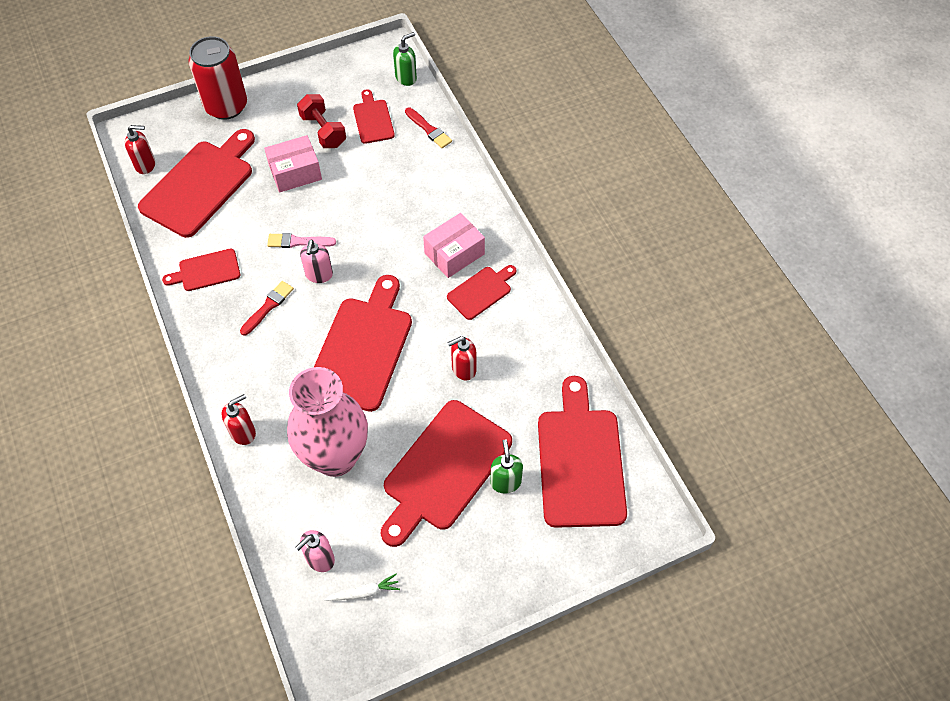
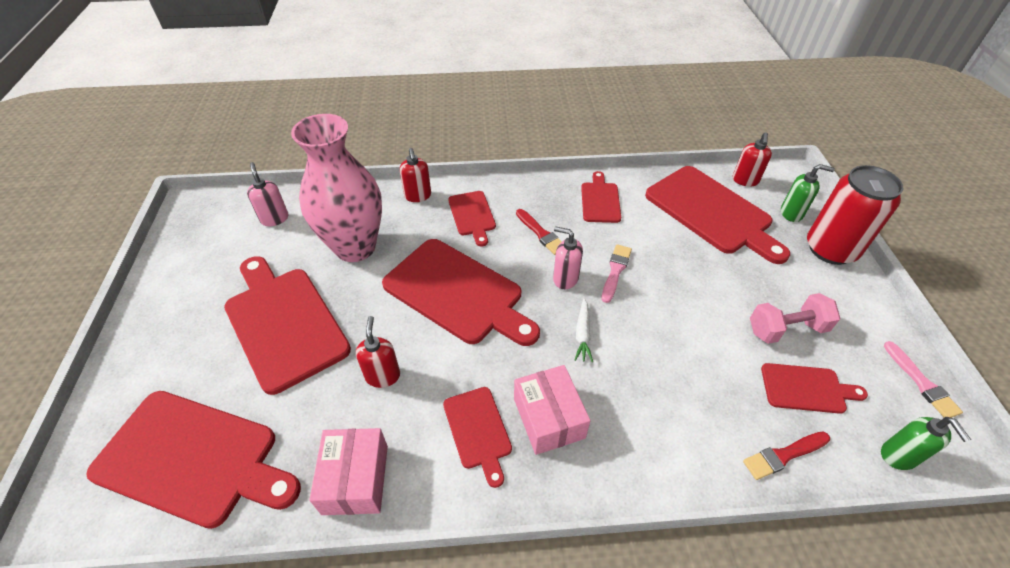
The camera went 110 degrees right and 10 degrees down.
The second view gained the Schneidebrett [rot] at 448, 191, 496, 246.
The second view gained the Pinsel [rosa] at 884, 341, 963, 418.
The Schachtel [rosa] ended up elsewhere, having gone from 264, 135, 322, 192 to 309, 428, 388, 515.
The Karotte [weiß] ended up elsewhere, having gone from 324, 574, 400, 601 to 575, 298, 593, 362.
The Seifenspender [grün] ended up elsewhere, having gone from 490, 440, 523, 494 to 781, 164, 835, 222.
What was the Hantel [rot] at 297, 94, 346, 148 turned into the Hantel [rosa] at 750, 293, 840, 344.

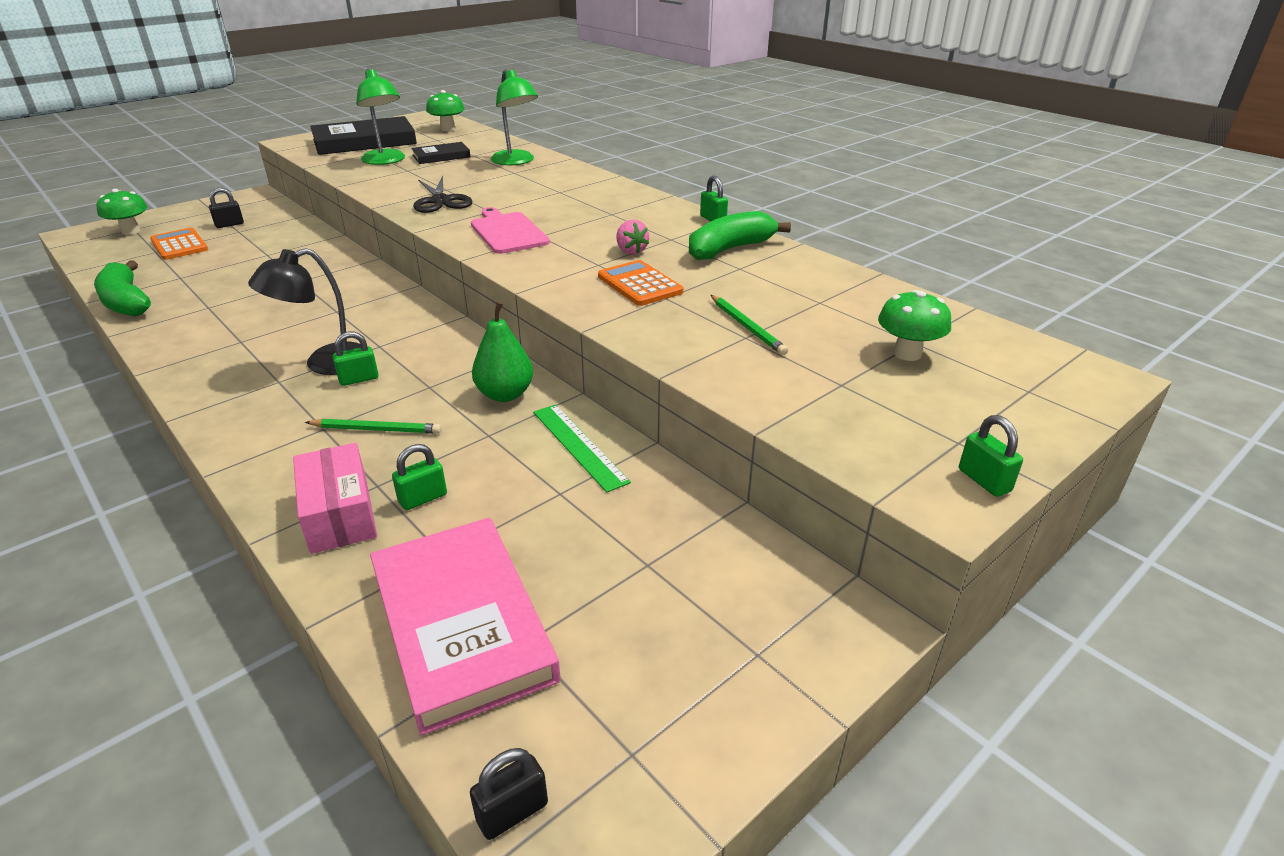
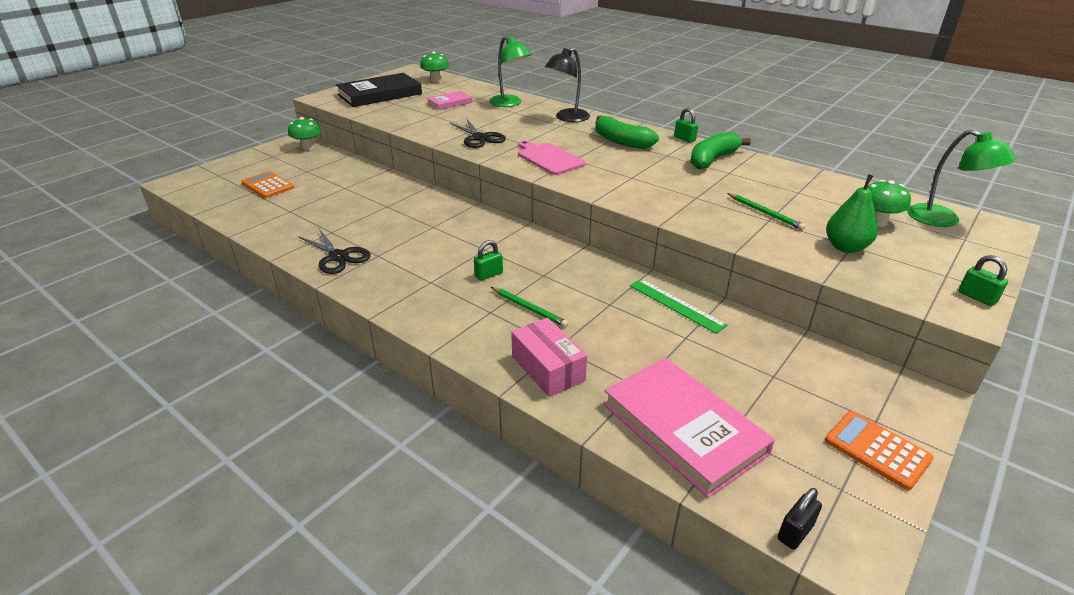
The camera went 10 degrees left and 0 degrees up.
The second view lost the Vorhängeschloss [schwarz] at 209, 188, 244, 228.
The second view lost the Vorhängeschloss [grün] at 392, 444, 447, 510.
The second view lost the Erdbeere [rosa] at 616, 220, 649, 255.
The second view gained the Schere [schwarz] at 298, 229, 371, 274.
The Banane [grün] ended up elsewhere, having gone from 94, 261, 151, 317 to 595, 116, 659, 149.
The Pilz [grün] ended up elsewhere, having gone from 97, 189, 147, 235 to 288, 117, 321, 150.
The Lampe [schwarz] ended up elsewhere, having gone from 248, 248, 361, 375 to 545, 48, 590, 122.
The Lampe [grün] ended up elsewhere, having gone from 356, 69, 405, 165 to 907, 129, 1016, 227.
The Birne [grün] ended up elsewhere, having gone from 472, 302, 533, 402 to 826, 174, 878, 253.
The Taschenrechner [orange] ended up elsewhere, having gone from 598, 260, 683, 306 to 825, 411, 934, 490.
What was the Buch [schwarz] at 411, 142, 470, 164 turned into the Buch [rosa] at 427, 91, 473, 110.
The Bleistift [grün] at 305, 419, 442, 434 ended up facing another way, 45 degrees clockwise from before.

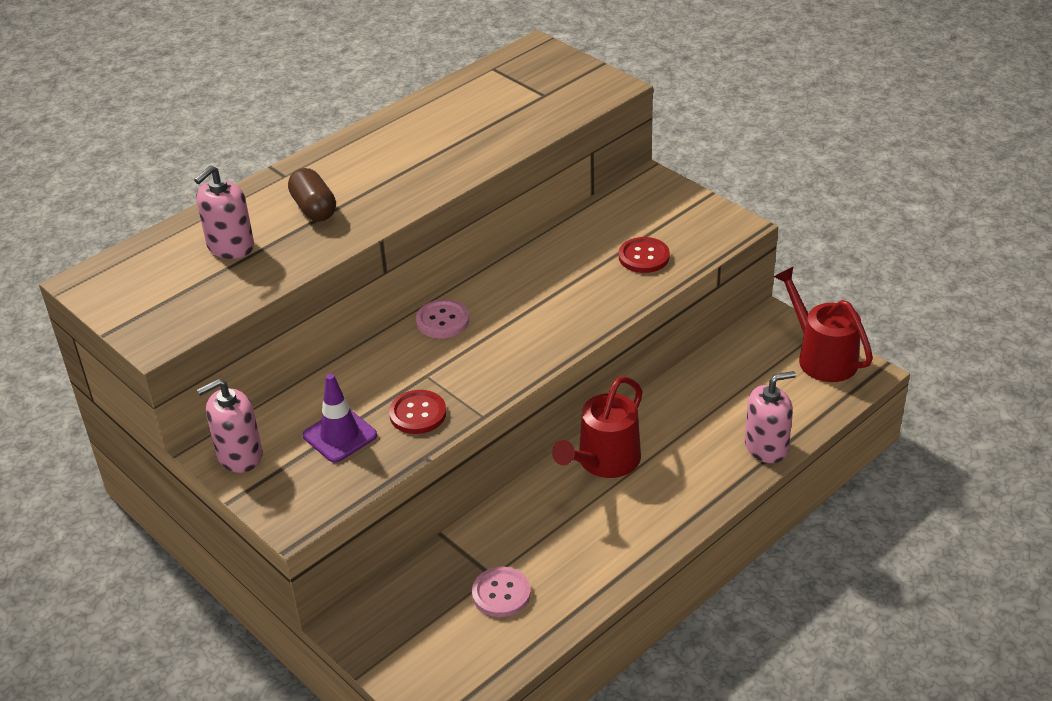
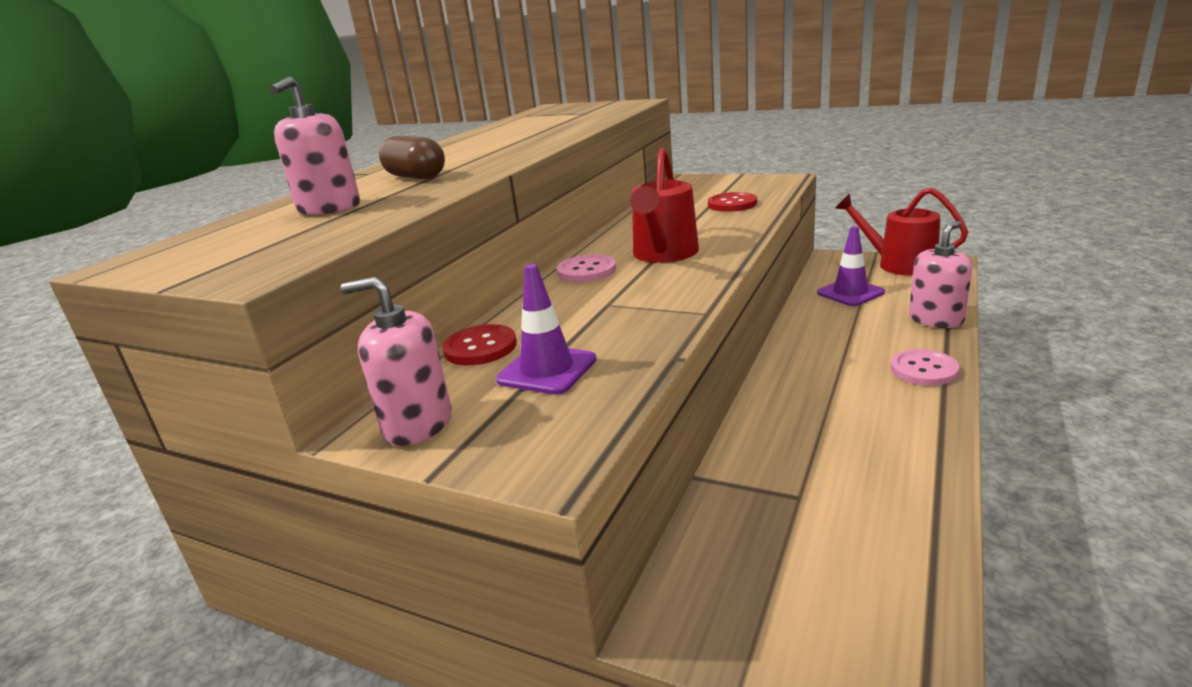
The camera went 20 degrees left and 15 degrees down.
The second view gained the Leitkegel [lila] at 817, 226, 885, 306.
The Knopf [rot] ended up elsewhere, having gone from 389, 390, 447, 434 to 442, 324, 517, 365.
The Knopf [rosa] ended up elsewhere, having gone from 472, 567, 531, 617 to 890, 349, 960, 386.
The Gießkanne [rot] ended up elsewhere, having gone from 552, 376, 643, 478 to 630, 148, 699, 263.
The Seifenspender [rosa] at 197, 379, 263, 473 ended up facing another way, 60 degrees clockwise from before.

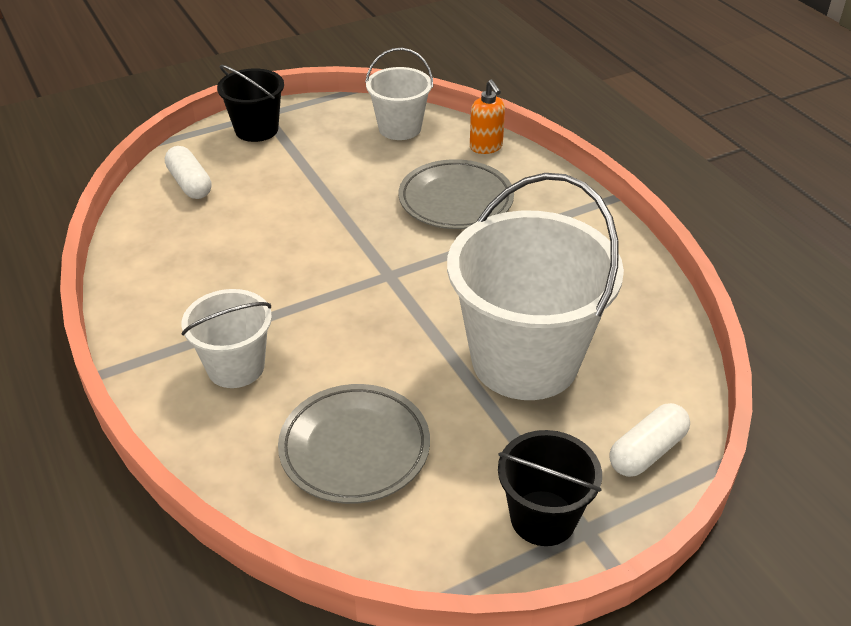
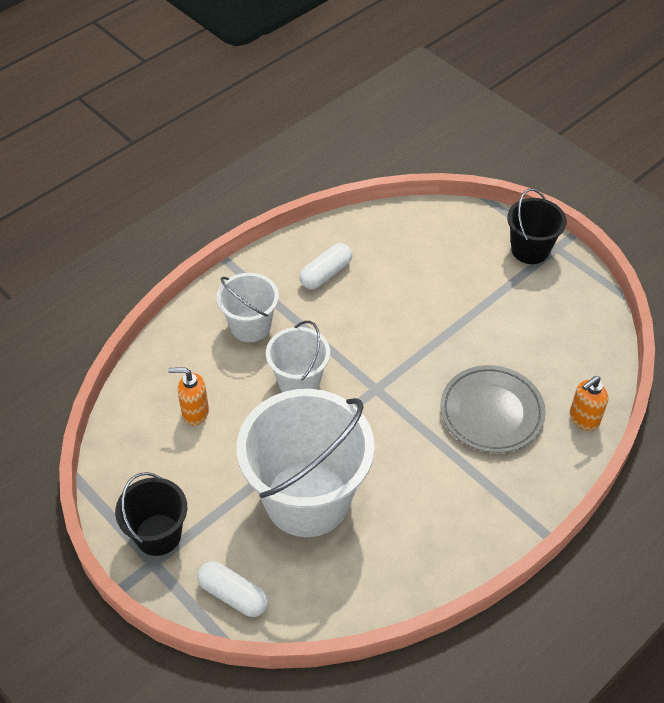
The camera went 75 degrees right and 10 degrees up.
The Kapsel [weiß] ended up elsewhere, having gone from 165, 146, 212, 199 to 300, 243, 352, 289.
The Eimer [weiß] ended up elsewhere, having gone from 365, 48, 433, 140 to 266, 321, 330, 392.
Where the Teller [grau] stood at 278, 384, 430, 504, the Seifenspender [orange] came to stand at 168, 368, 209, 425.

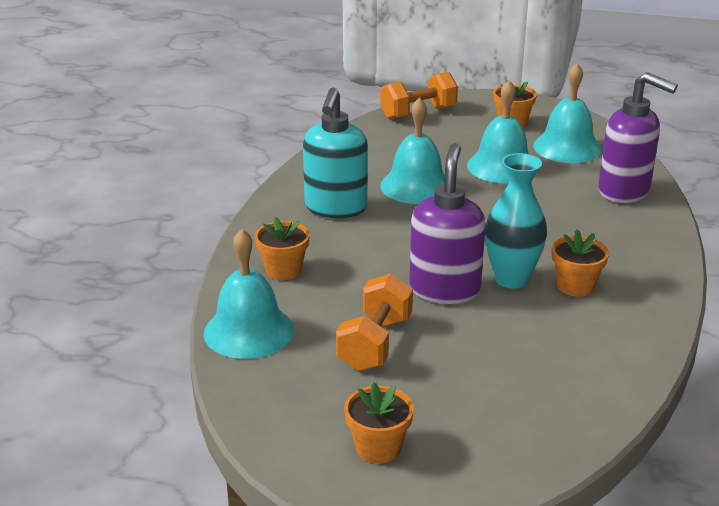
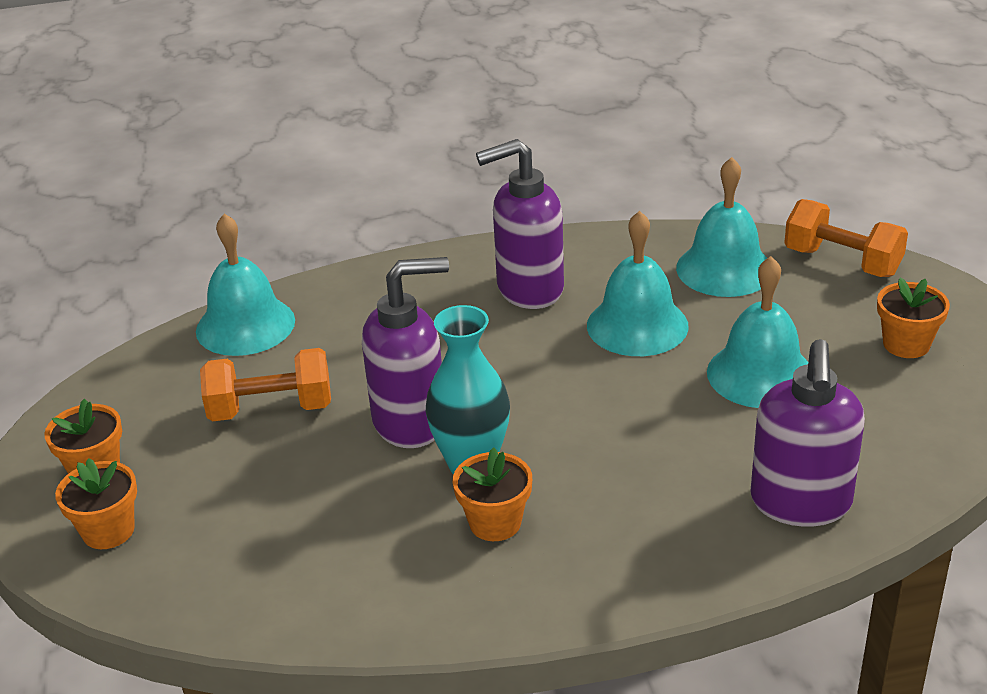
The camera went 65 degrees right and 5 degrees up.
The Blumentopf [orange] ended up elsewhere, having gone from 255, 217, 310, 280 to 55, 458, 137, 549.
The Glocke [türkis] ended up elsewhere, having gone from 533, 63, 602, 163 to 676, 157, 767, 297.
What was the Seifenspender [türkis] at 303, 87, 368, 218 turned into the Seifenspender [lila] at 476, 139, 564, 309.

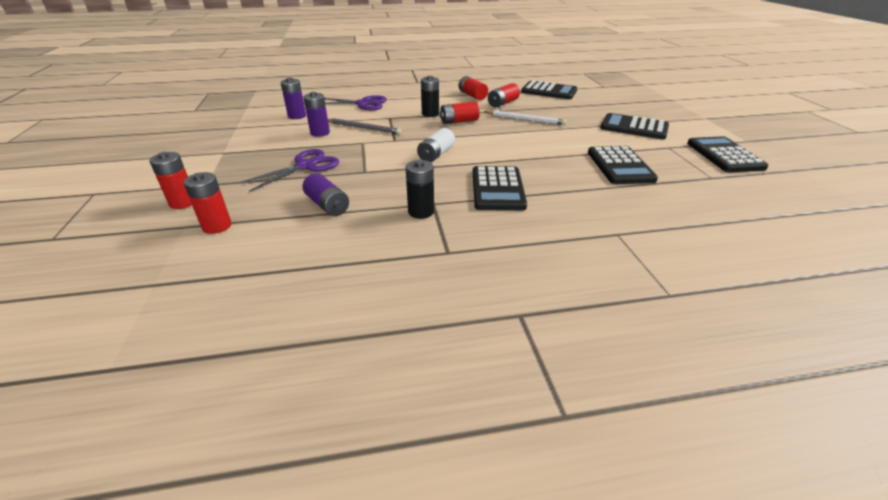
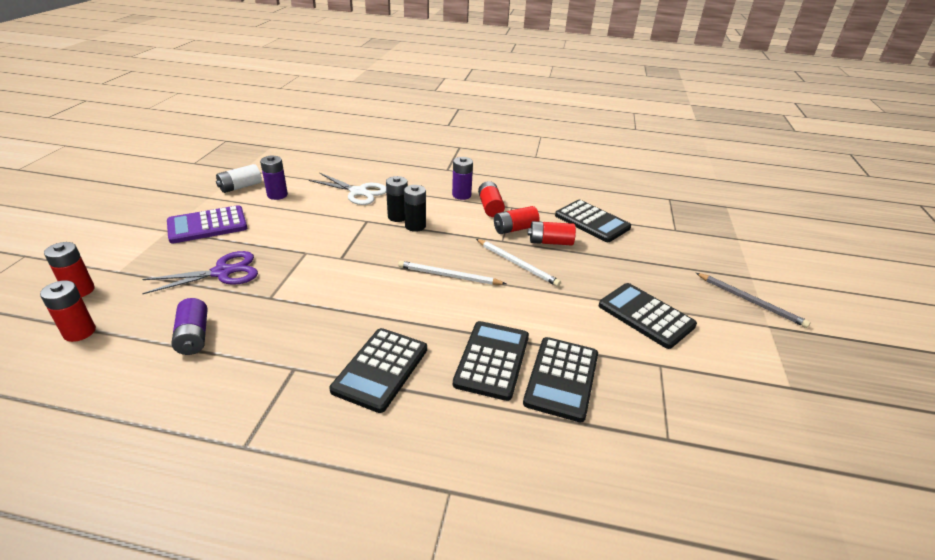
The camera went 20 degrees right and 0 degrees up.
The second view gained the Taschenrechner [lila] at 167, 205, 247, 244.
The second view gained the Bleistift [weiß] at 398, 261, 506, 285.
The Batterie [lila] ended up elsewhere, having gone from 303, 92, 330, 137 to 452, 157, 473, 200.
The Bleistift [grau] ended up elsewhere, having gone from 328, 118, 401, 134 to 696, 273, 810, 328.
The Batterie [schwarz] ended up elsewhere, having gone from 405, 160, 434, 219 to 386, 176, 408, 222.
The Batterie [weiß] ended up elsewhere, having gone from 417, 128, 455, 162 to 216, 164, 262, 193.
The Batterie [rot] ended up elsewhere, having gone from 440, 101, 480, 124 to 528, 221, 576, 245.
The Taschenrechner [schwarz] ended up elsewhere, having gone from 687, 136, 769, 172 to 453, 321, 529, 401.
What was the Schere [lila] at 324, 95, 387, 110 turned into the Schere [weiß] at 309, 173, 386, 205.

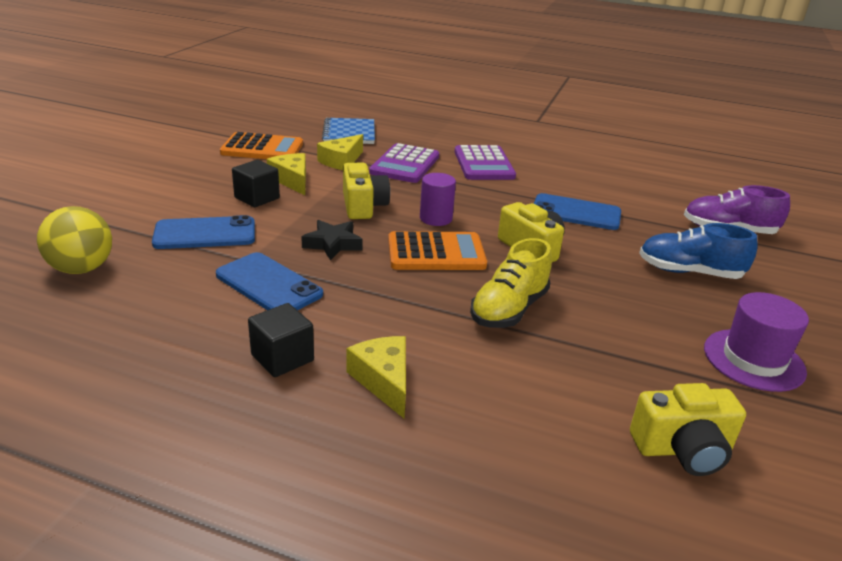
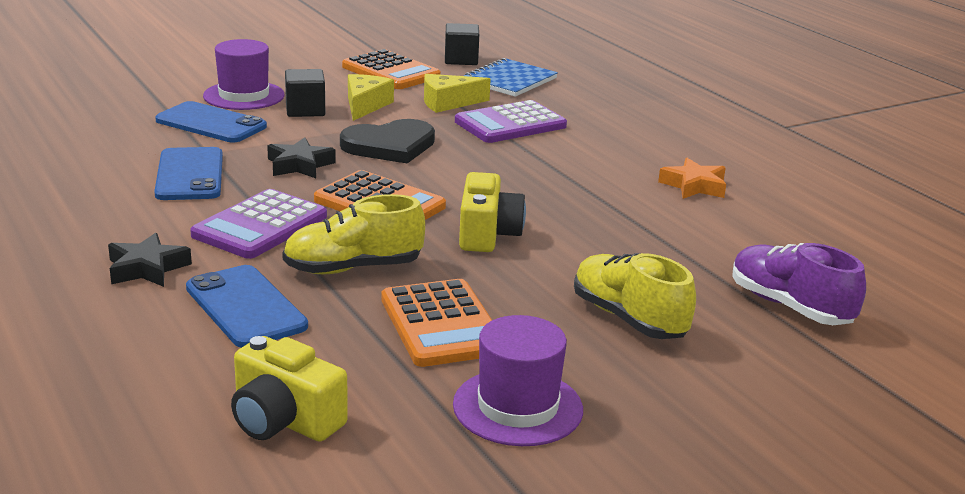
The camera went 40 degrees right and 5 degrees down.
The second view lost the Ball [gelb] at 37, 206, 112, 274.
The second view lost the Vollzylinder [lila] at 420, 173, 456, 226.
The second view gained the Hut [lila] at 203, 39, 285, 110.
The second view gained the Taschenrechner [orange] at 381, 279, 492, 367.
The second view gained the Stern [orange] at 658, 158, 726, 199.
The Kubus [schwarz] ended up elsewhere, having gone from 248, 303, 314, 377 to 445, 23, 479, 65.
The Taschenrechner [lila] ended up elsewhere, having gone from 455, 145, 516, 180 to 190, 189, 327, 259.
The Handy [blau] ended up elsewhere, having gone from 534, 193, 621, 230 to 186, 265, 308, 348.
Where the Kamera [gelb] stood at 343, 163, 390, 219, the Herz [schwarz] came to stand at 340, 119, 435, 164.
Where the Käse [gelb] stood at 347, 336, 406, 419, the Stern [schwarz] came to stand at 108, 233, 192, 287.
What was the Schuh [blau] at 639, 223, 758, 279 turned into the Schuh [gelb] at 574, 253, 696, 339.

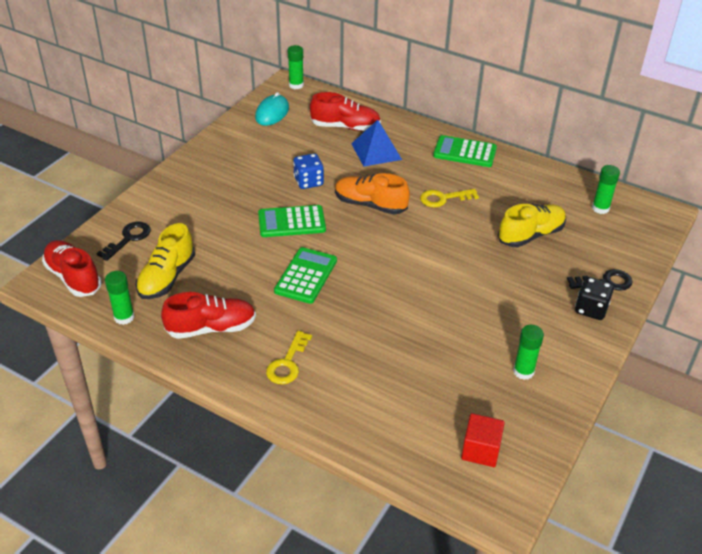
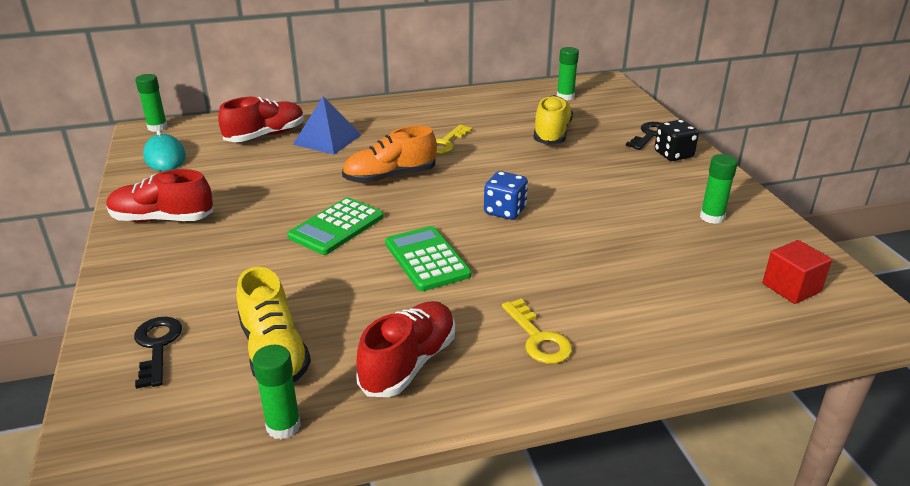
The camera went 45 degrees left and 10 degrees down.
The second view lost the Taschenrechner [grün] at 433, 135, 497, 167.
The Schuh [rot] ended up elsewhere, having gone from 42, 240, 102, 297 to 106, 169, 214, 222.
The Spielwürfel [blau] ended up elsewhere, having gone from 293, 153, 324, 189 to 484, 171, 528, 220.

